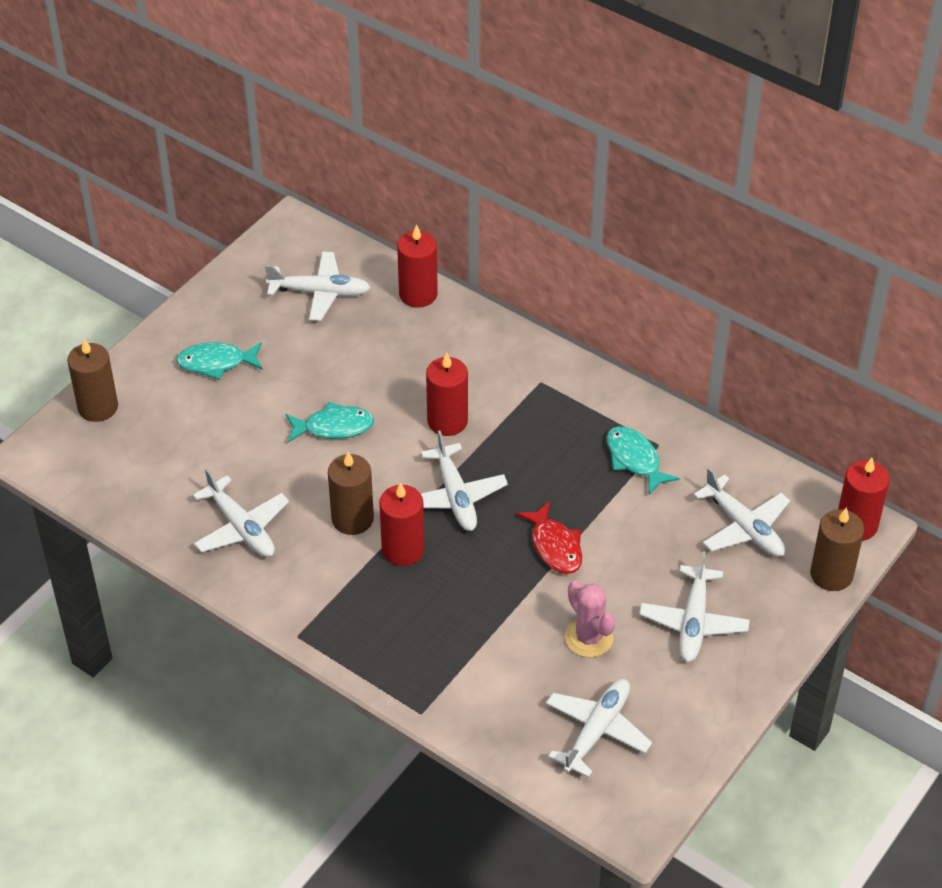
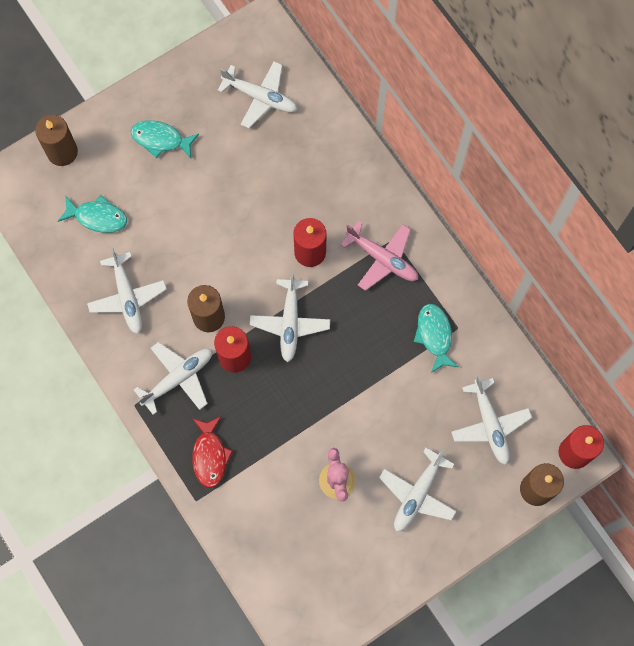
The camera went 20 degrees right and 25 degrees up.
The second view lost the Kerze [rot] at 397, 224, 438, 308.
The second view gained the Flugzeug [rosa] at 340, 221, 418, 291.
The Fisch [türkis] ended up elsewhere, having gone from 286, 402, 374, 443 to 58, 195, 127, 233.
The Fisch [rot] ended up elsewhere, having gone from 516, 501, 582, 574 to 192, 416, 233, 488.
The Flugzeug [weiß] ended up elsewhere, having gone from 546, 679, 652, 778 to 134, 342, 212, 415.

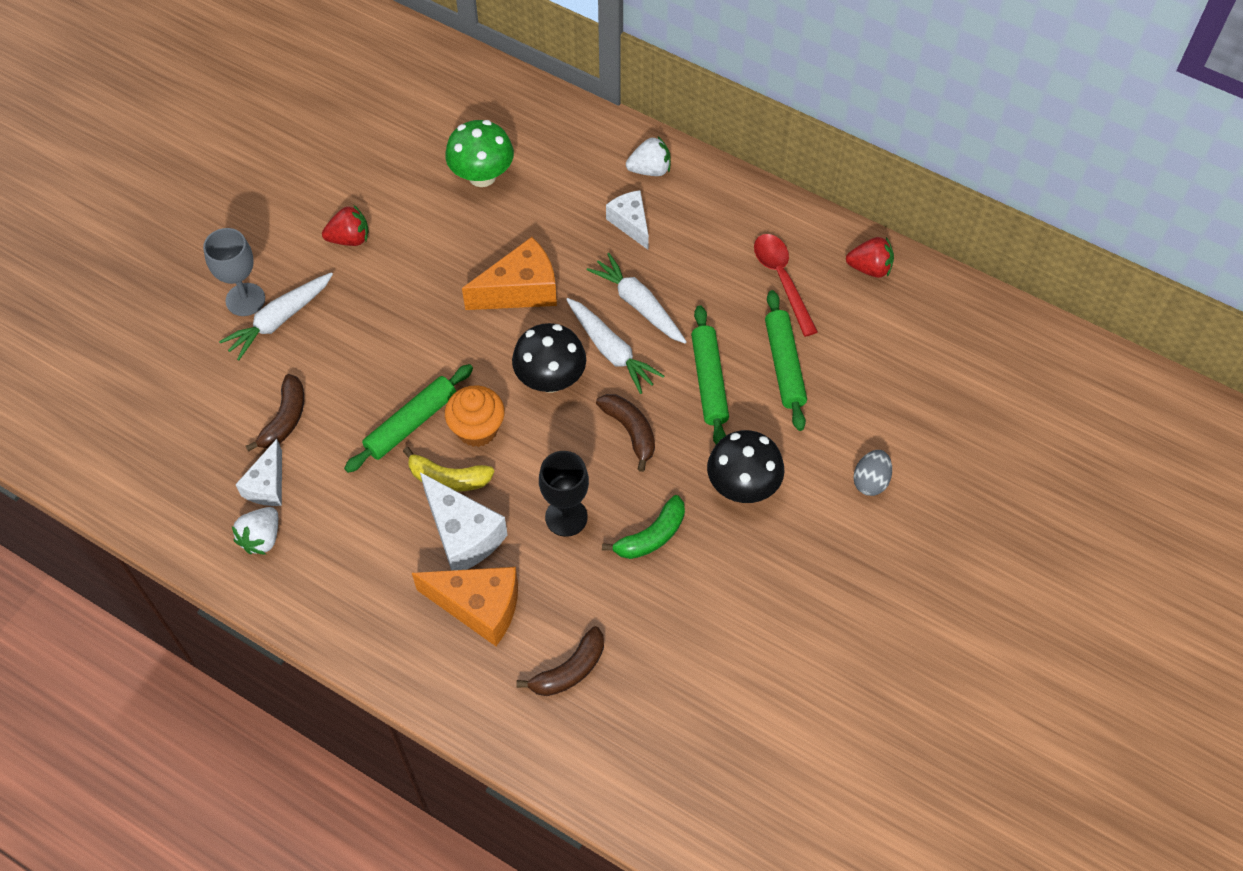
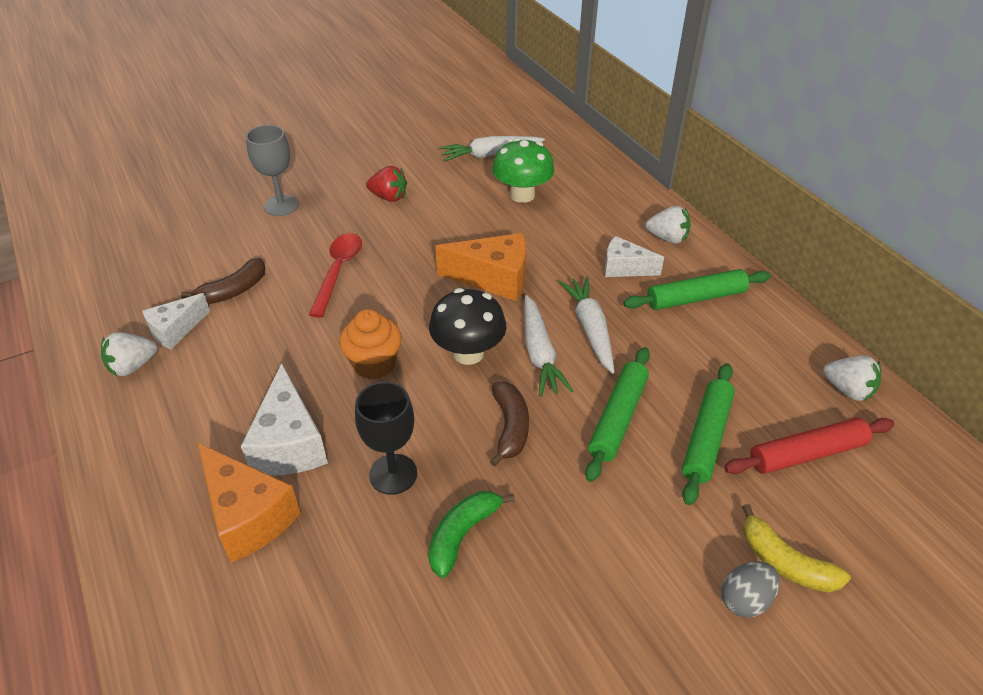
The camera went 30 degrees right and 15 degrees down.
The second view lost the Banane [braun] at 516, 626, 604, 696.
The second view lost the Pilz [schwarz] at 707, 430, 785, 503.
The second view gained the Nudelholz [rot] at 724, 418, 895, 474.
The Karotte [weiß] ended up elsewhere, having gone from 219, 272, 333, 361 to 440, 136, 545, 161.
The Nudelholz [grün] ended up elsewhere, having gone from 344, 364, 473, 473 to 623, 269, 771, 310.
The Banane [gelb] ended up elsewhere, having gone from 403, 447, 495, 492 to 742, 504, 851, 592.
The Löffel [rot] ended up elsewhere, having gone from 754, 234, 818, 337 to 309, 233, 362, 318.
What was the Erdbeere [rot] at 846, 237, 894, 278 turned into the Erdbeere [weiß] at 823, 356, 881, 401.
The Banane [grün] at 602, 495, 685, 559 ended up facing another way, 135 degrees clockwise from before.
The Käse [weiß] at 606, 190, 649, 250 ended up facing another way, 75 degrees counterclockwise from before.

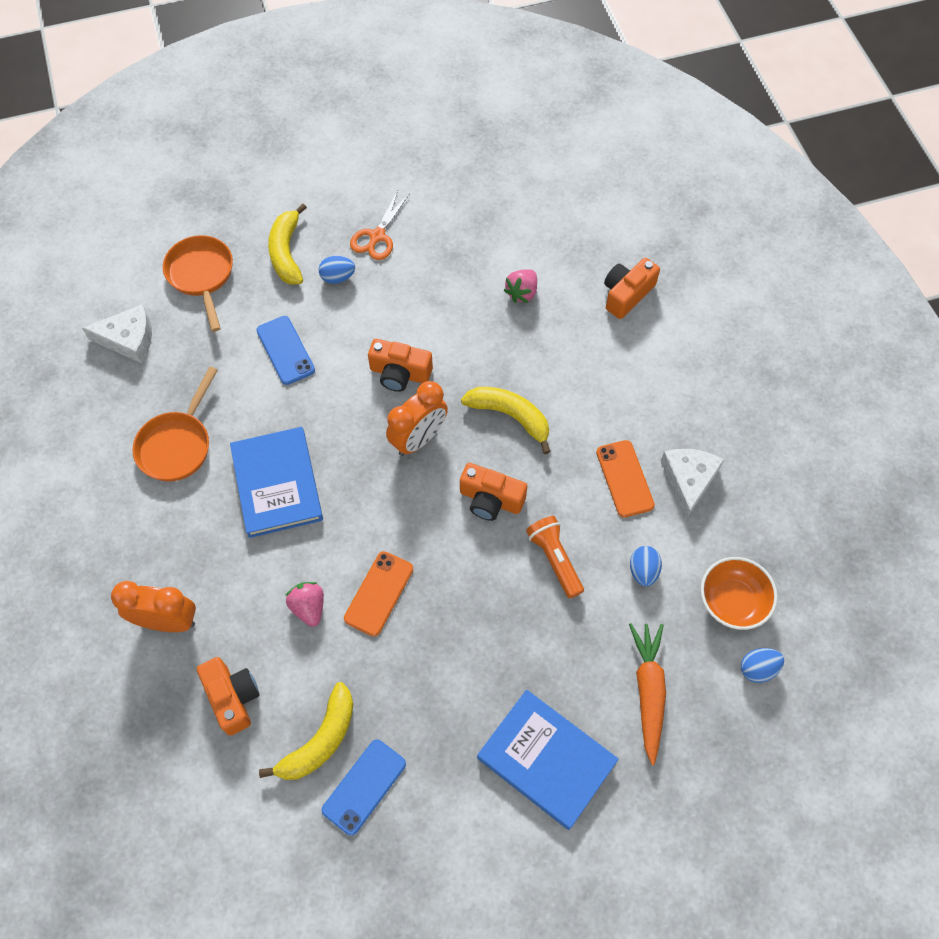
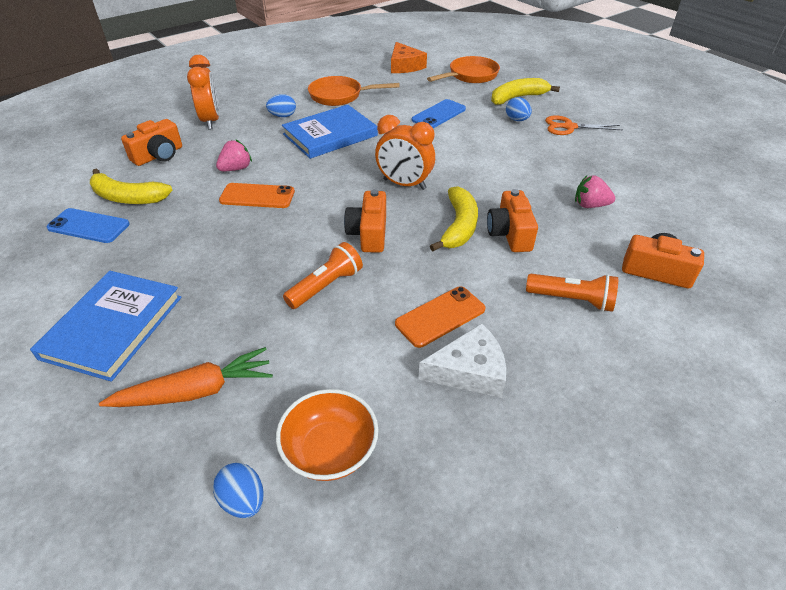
The camera went 70 degrees right and 20 degrees down.
The second view gained the Taschenlampe [orange] at 526, 274, 618, 312.
The Kamera [orange] ended up elsewhere, having gone from 368, 339, 433, 392 to 487, 189, 538, 252.
The Ei [blau] ended up elsewhere, having gone from 630, 546, 662, 587 to 266, 94, 296, 117.
What was the Käse [weiß] at 82, 304, 152, 363 turned into the Käse [orange] at 391, 42, 427, 73.

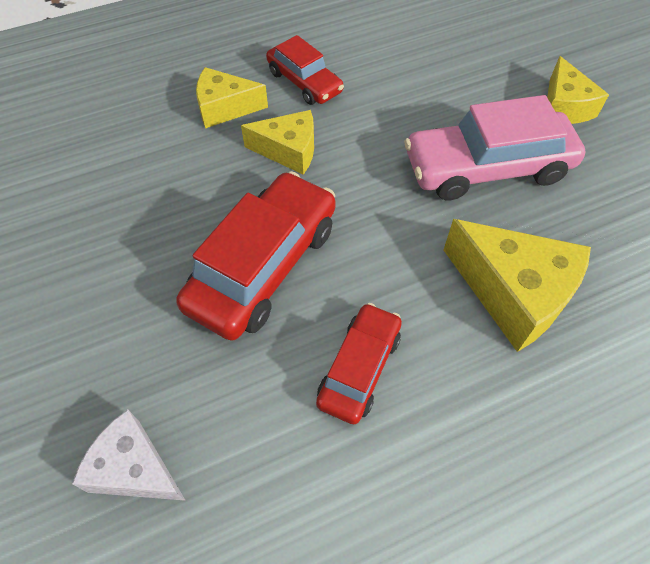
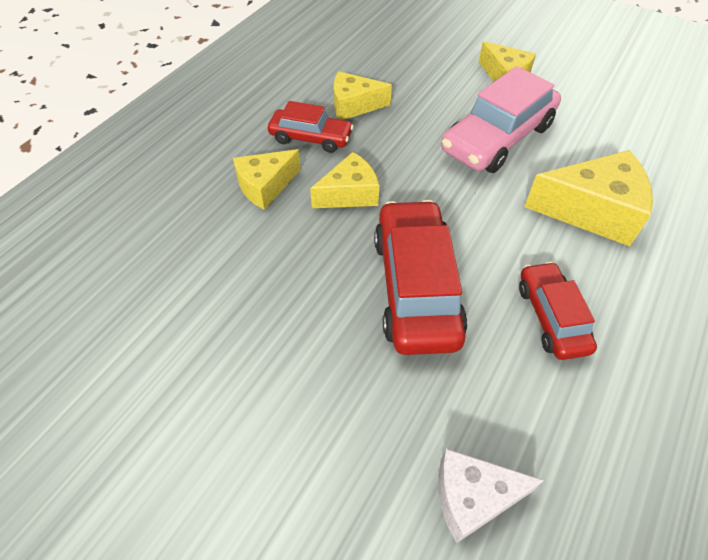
The camera went 35 degrees left and 5 degrees down.
The second view gained the Käse [gelb] at 334, 71, 392, 120.

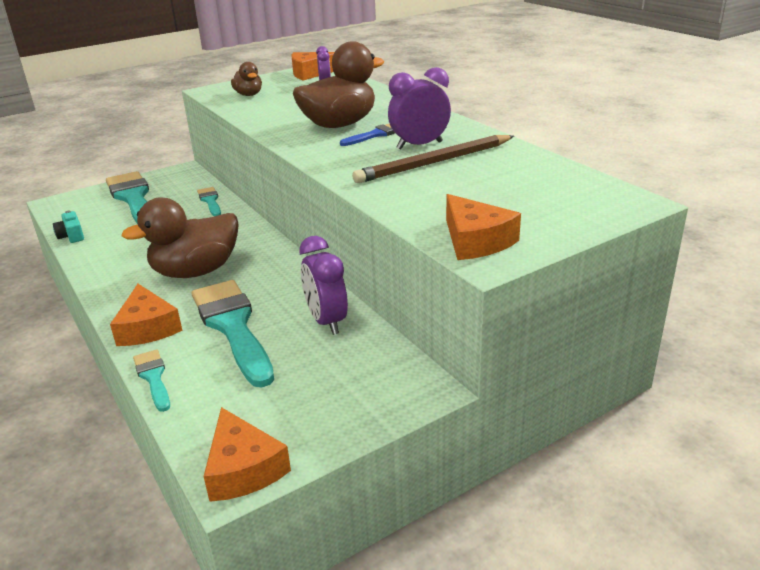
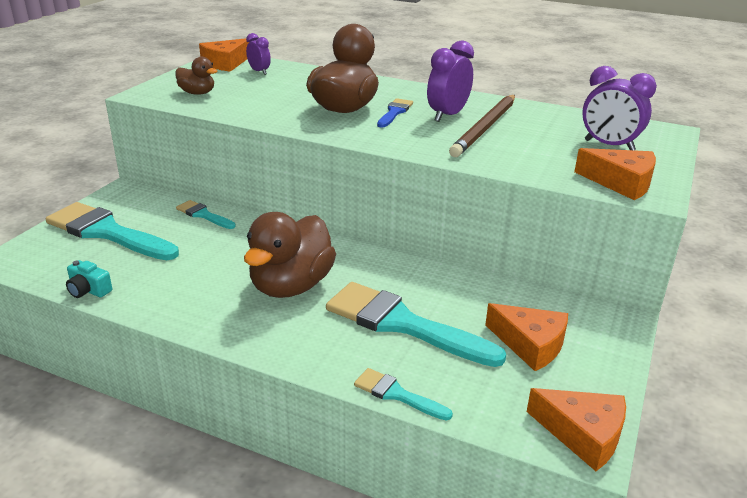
The camera went 35 degrees left and 0 degrees up.
The Käse [orange] ended up elsewhere, having gone from 110, 284, 183, 346 to 485, 303, 568, 371.
The Wecker [lila] ended up elsewhere, having gone from 299, 236, 348, 335 to 582, 66, 657, 150.

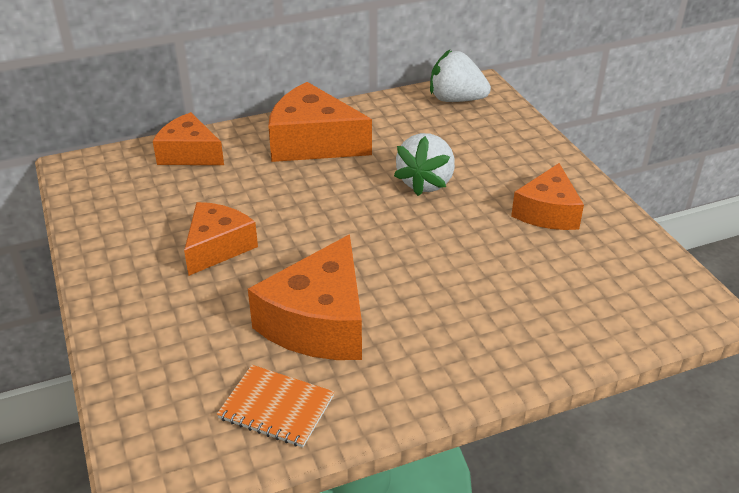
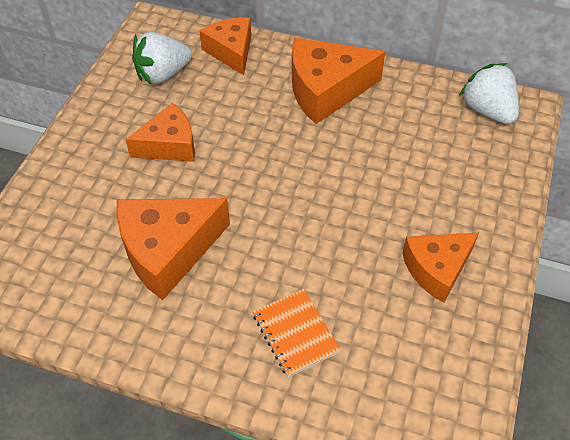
The camera went 40 degrees right and 15 degrees up.
The Notizbuch [orange] ended up elsewhere, having gone from 217, 365, 334, 448 to 253, 289, 341, 377.
The Erdbeere [weiß] ended up elsewhere, having gone from 394, 133, 455, 196 to 132, 32, 192, 85.
The Käse [orange] at 268, 82, 372, 162 ended up facing another way, 75 degrees counterclockwise from before.

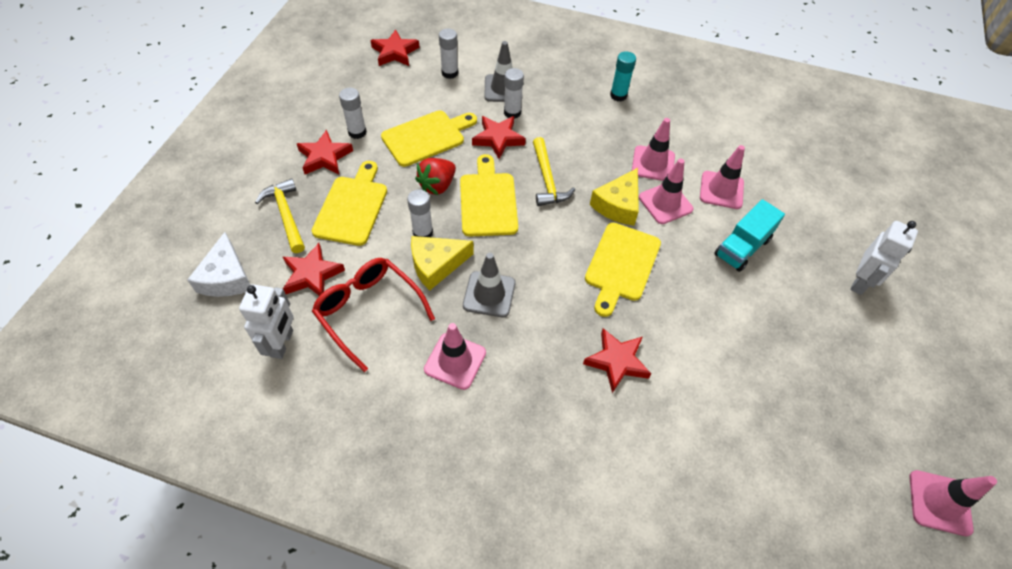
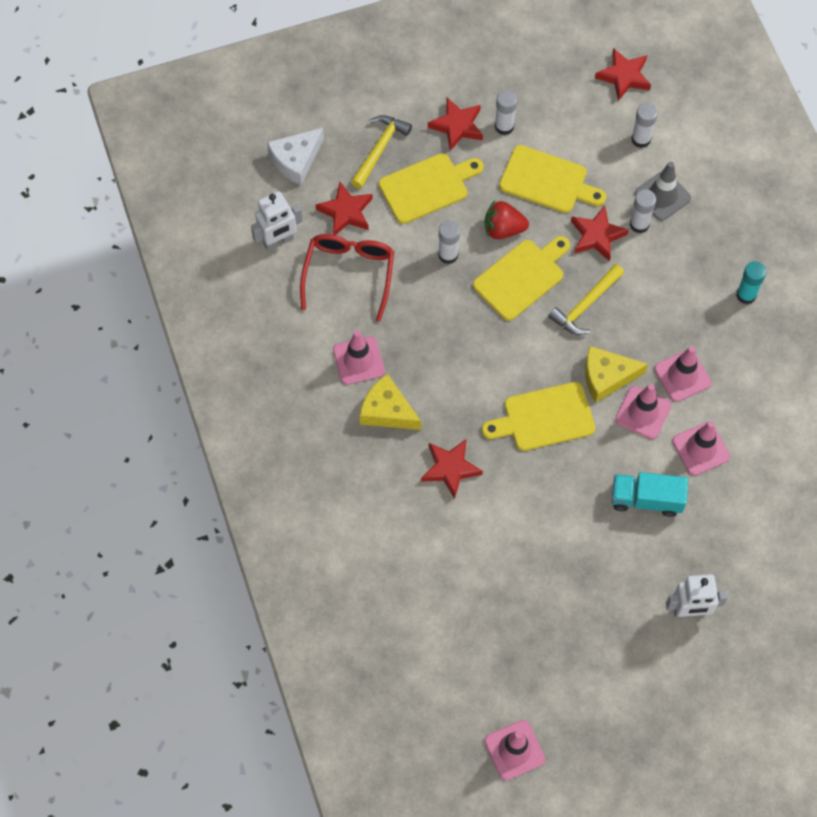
The camera went 55 degrees right and 10 degrees up.
The second view lost the Leitkegel [grau] at 463, 253, 515, 317.
The Käse [gelb] ended up elsewhere, having gone from 411, 236, 474, 291 to 360, 374, 421, 430.

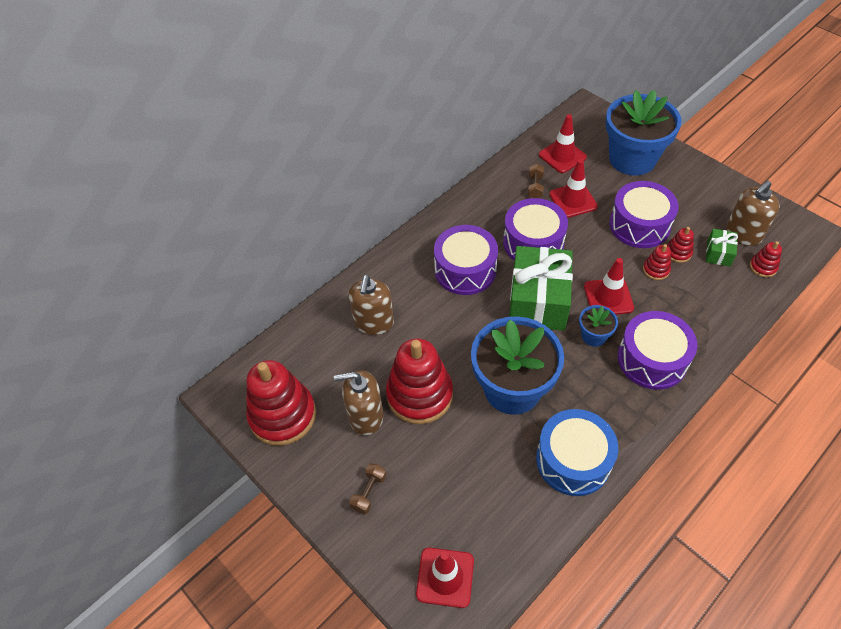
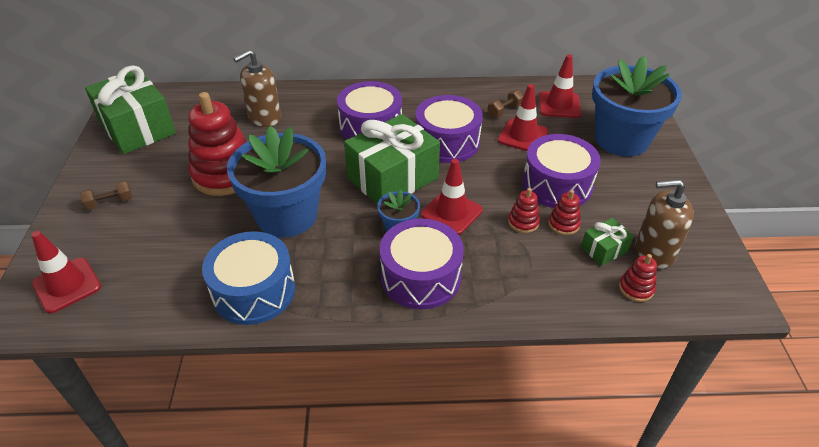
The camera went 40 degrees right and 10 degrees down.
The second view lost the Seifenspender [braun] at 334, 371, 384, 435.
Where the Stapelspielzeug [rot] stood at 246, 360, 316, 446, the Geschenk [grün] came to stand at 85, 65, 176, 154.

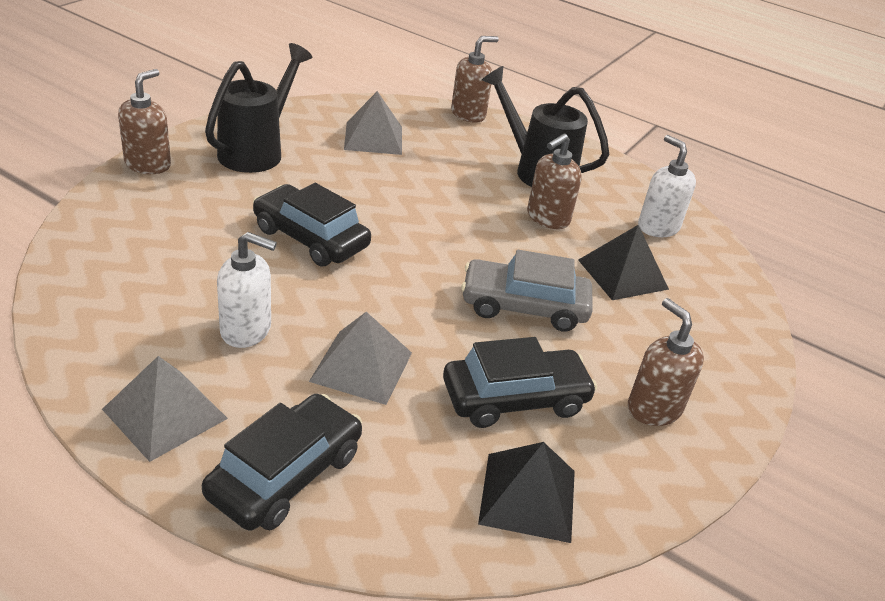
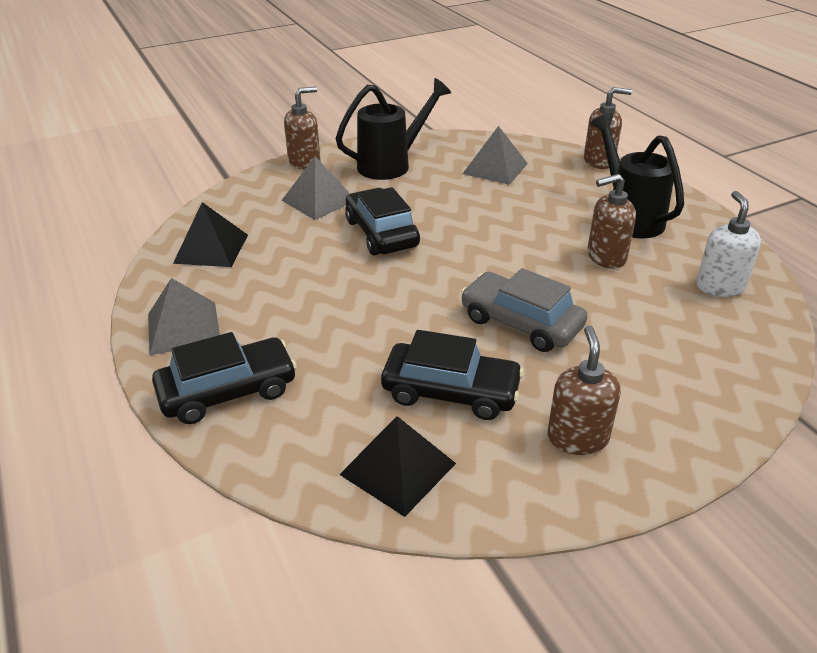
The camera went 35 degrees right and 0 degrees up.
The second view lost the Seifenspender [weiß] at 217, 232, 277, 348.
The Pyramide [grau] ended up elsewhere, having gone from 309, 312, 412, 405 to 281, 156, 350, 220.
The Pyramide [schwarz] ended up elsewhere, having gone from 578, 225, 669, 300 to 173, 202, 248, 267.

